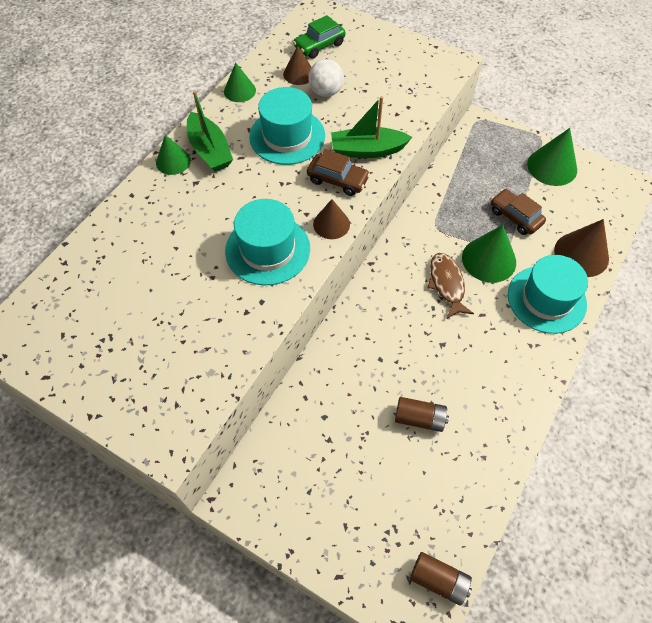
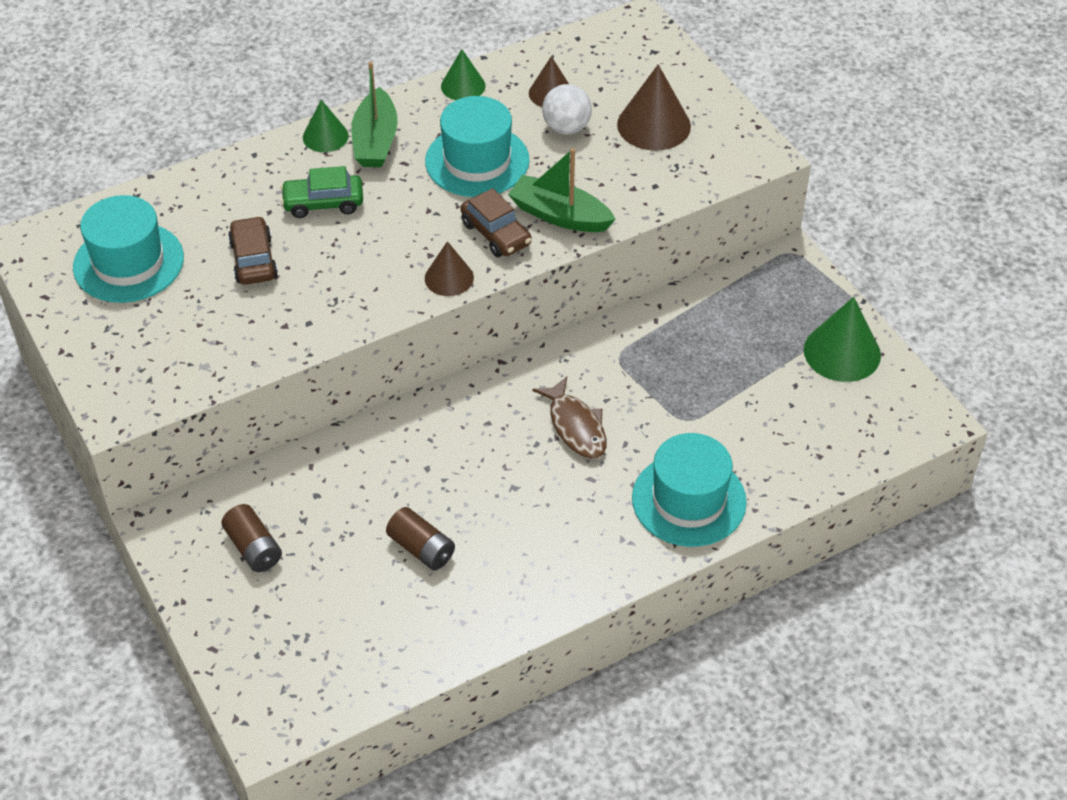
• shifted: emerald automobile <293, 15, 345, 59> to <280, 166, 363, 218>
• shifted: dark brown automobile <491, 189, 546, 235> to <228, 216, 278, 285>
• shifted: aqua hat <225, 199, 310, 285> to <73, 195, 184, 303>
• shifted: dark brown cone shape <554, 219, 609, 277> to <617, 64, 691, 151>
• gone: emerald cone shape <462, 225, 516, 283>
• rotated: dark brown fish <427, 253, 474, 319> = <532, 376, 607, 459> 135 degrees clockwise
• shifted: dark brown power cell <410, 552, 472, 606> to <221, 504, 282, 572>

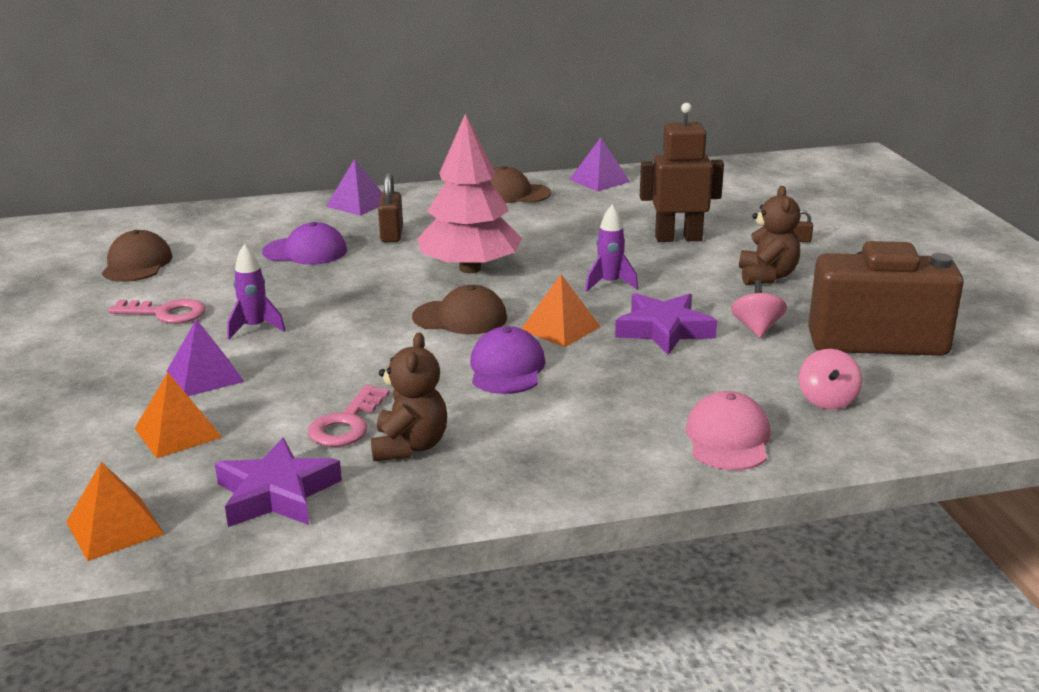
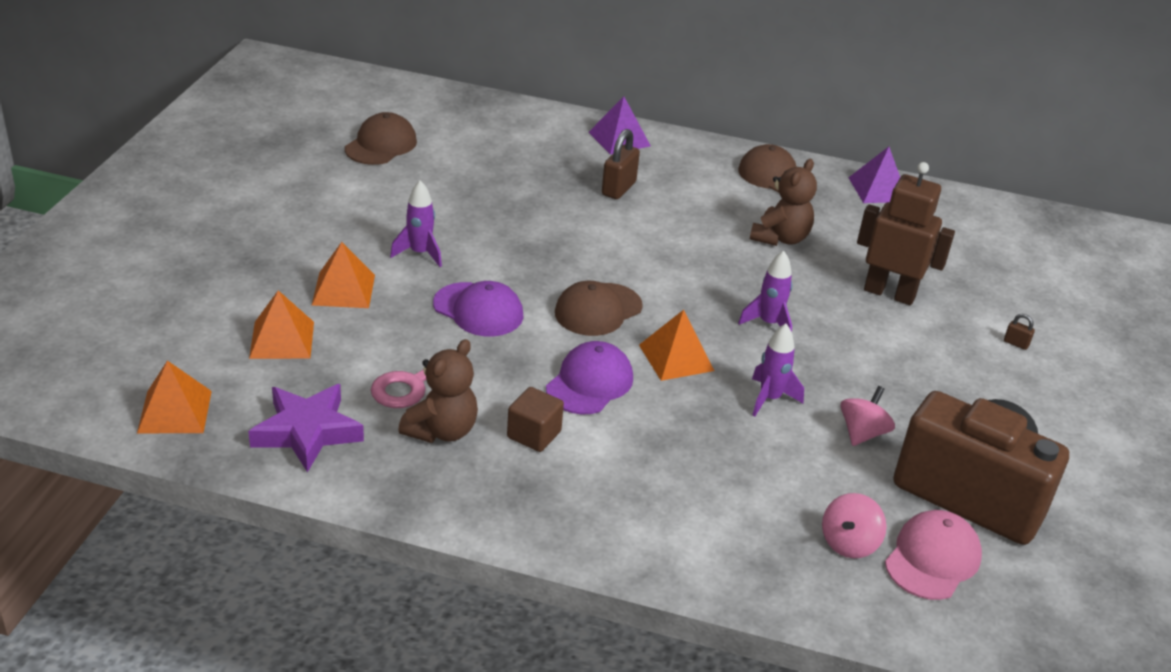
• gone: rose-pink tree <417, 114, 522, 273>
• shifted: dark brown teddy <739, 186, 800, 285> to <750, 159, 817, 246>
• shifted: royal purple peaked cap <262, 222, 347, 265> to <433, 281, 523, 336>
• rotated: dark brown peaked cap <412, 285, 507, 334> = <555, 281, 643, 336> 105 degrees clockwise
• swapped: royal purple star shape <615, 293, 717, 355> to royal purple toy rocket <752, 324, 804, 417>
• gone: rose-pink latchkey <108, 299, 206, 324>
• repainted: royal purple solid pyramid <167, 319, 244, 396> to orange solid pyramid <312, 242, 375, 308>
• shifted: rose-pink peaked cap <686, 391, 770, 470> to <885, 510, 982, 600>
• new: dark brown cube <507, 387, 564, 452>

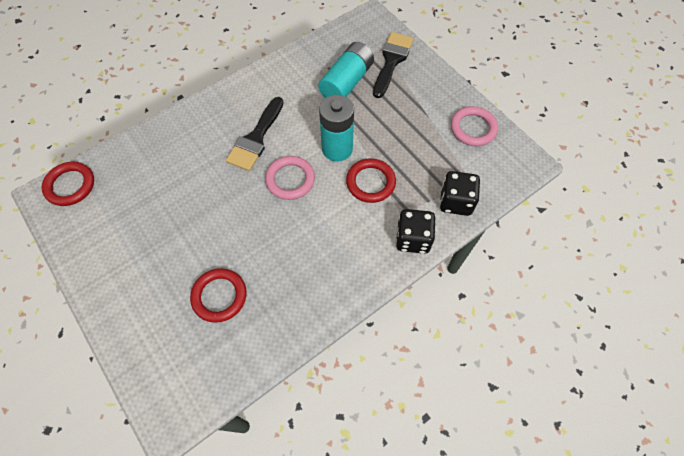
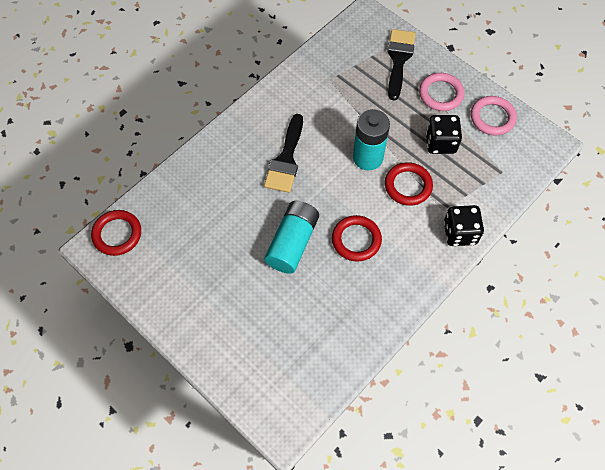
• shifted: aqua power cell <318, 42, 374, 98> to <264, 201, 319, 274>
• shifted: rose-pink torus <265, 156, 315, 200> to <419, 73, 465, 111>
• shifted: jet-black die <440, 171, 480, 216> to <426, 115, 462, 154>
• shifted: scarlet torus <190, 268, 246, 323> to <332, 215, 382, 262>

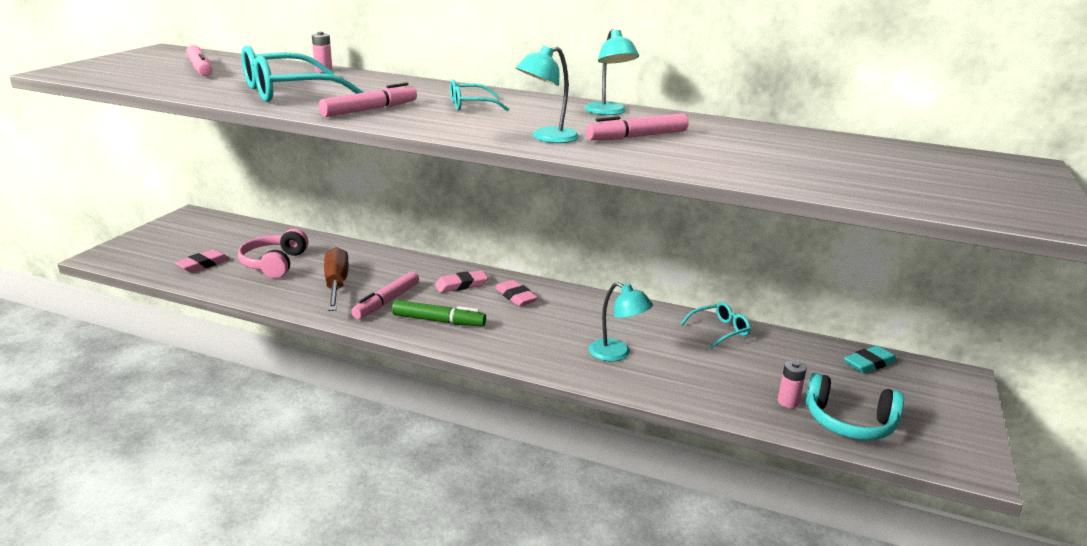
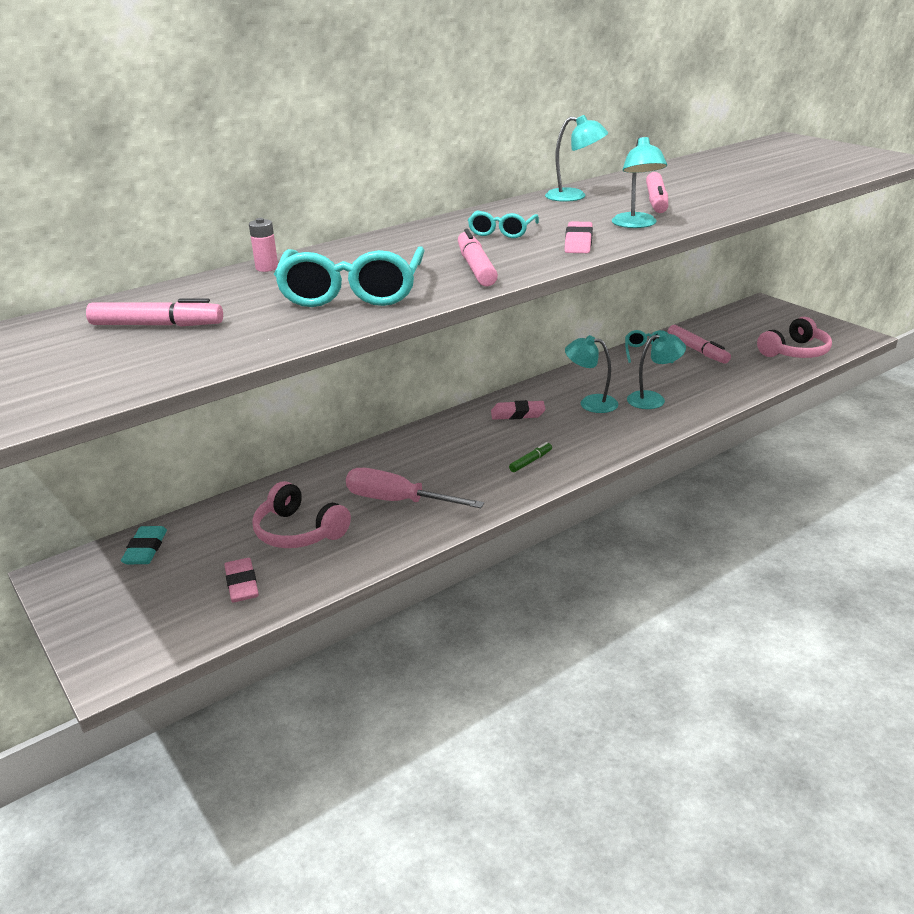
• repainted: dark brown hand screwdriver <324, 247, 349, 311> to rose-pink hand screwdriver <346, 468, 484, 508>
• shifted: rose-pink gum eraser <435, 270, 488, 293> to <564, 222, 593, 253>
• shifted: rose-pink felt pen <351, 272, 419, 319> to <667, 325, 731, 364>
• scaled: emerald felt pen <392, 300, 486, 326> = <509, 442, 552, 472> x0.57
• shifted: aqua gum eraser <844, 345, 897, 374> to <121, 526, 167, 564>
• gone: rose-pink power cell <778, 360, 807, 408>
• repainted: aqua headset <805, 373, 904, 440> to rose-pink headset <757, 317, 832, 358>
• new: aqua desk lamp <565, 335, 618, 413>

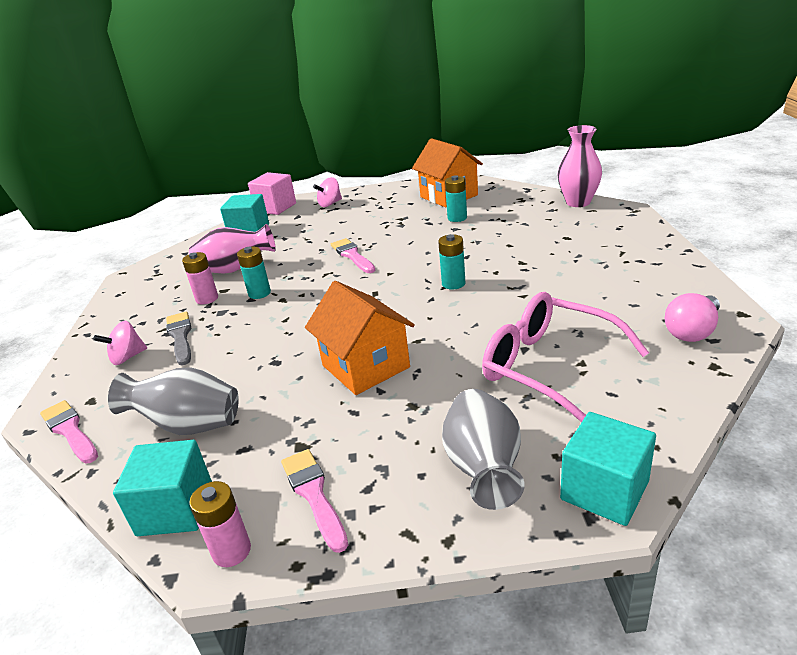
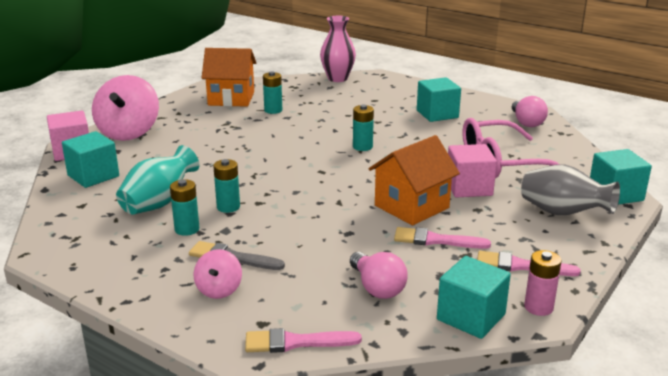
• scaled: rose-pink toy top <313, 177, 342, 207> = <92, 75, 159, 141> x1.98
• repainted: rose-pink vase <189, 224, 276, 273> to aqua vase <116, 145, 199, 215>
• shifted: rose-pink brush <331, 238, 375, 273> to <394, 227, 491, 249>
• repainted: rose-pink power cell <182, 252, 218, 305> to aqua power cell <170, 179, 199, 236>
• rotated: orange toy house <305, 281, 415, 395> = <368, 135, 460, 226> 45 degrees counterclockwise
• swapped: grey vase <108, 367, 239, 435> to rose-pink bulb <350, 252, 408, 299>
• new: aqua cube <417, 77, 461, 122>
• new: rose-pink cube <448, 144, 497, 197>

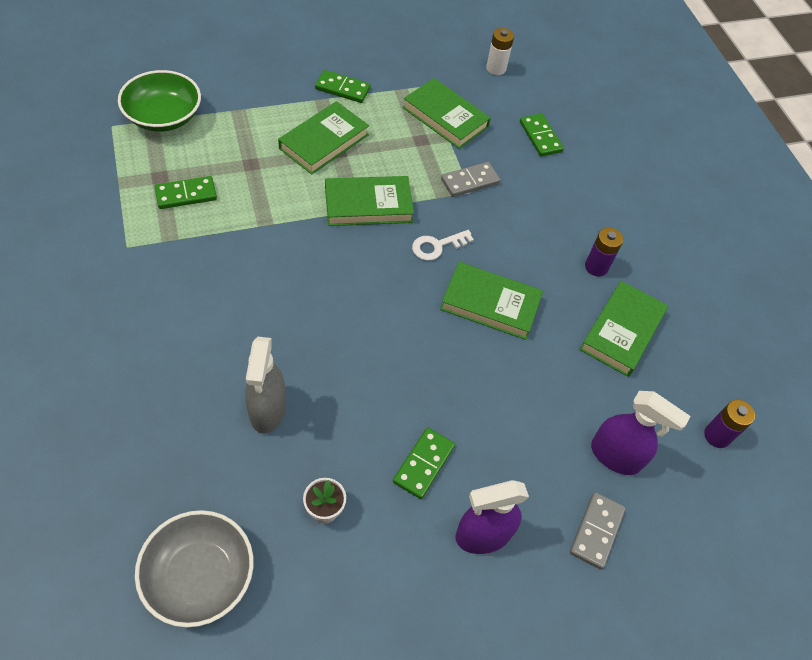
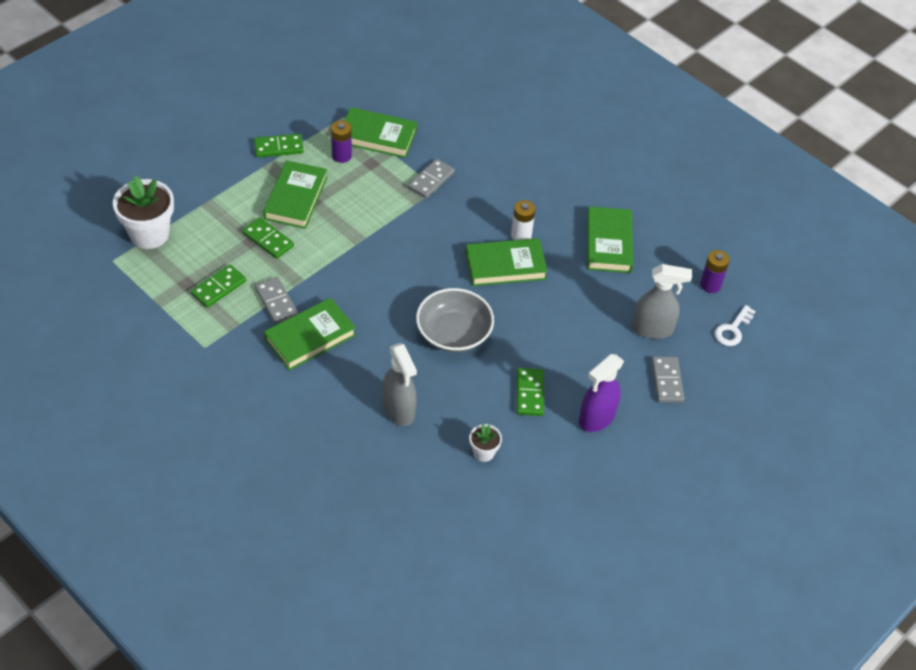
• shifted: pure white power cell <486, 28, 514, 75> to <511, 200, 535, 240>
• swapped: emerald deep dish <118, 70, 201, 132> to pure white potted plant <113, 175, 174, 249>
• shifted: emerald domino piece <520, 113, 564, 157> to <242, 217, 294, 259>
• shifted: emerald book <325, 176, 414, 226> to <264, 298, 356, 371>
• shifted: royal purple power cell <585, 227, 623, 276> to <331, 120, 352, 163>
• shifted: pure white latchkey <412, 230, 474, 261> to <715, 305, 756, 346>
• repainted: royal purple sprayer <591, 391, 690, 475> to grey sprayer <631, 264, 692, 339>
• shifted: grey deep dish <135, 510, 254, 627> to <416, 288, 494, 352>
• new: grey domino piece <255, 277, 298, 324>

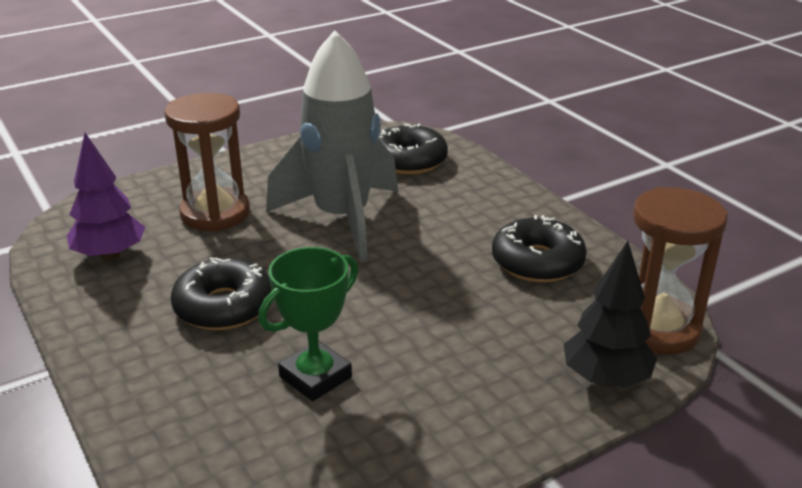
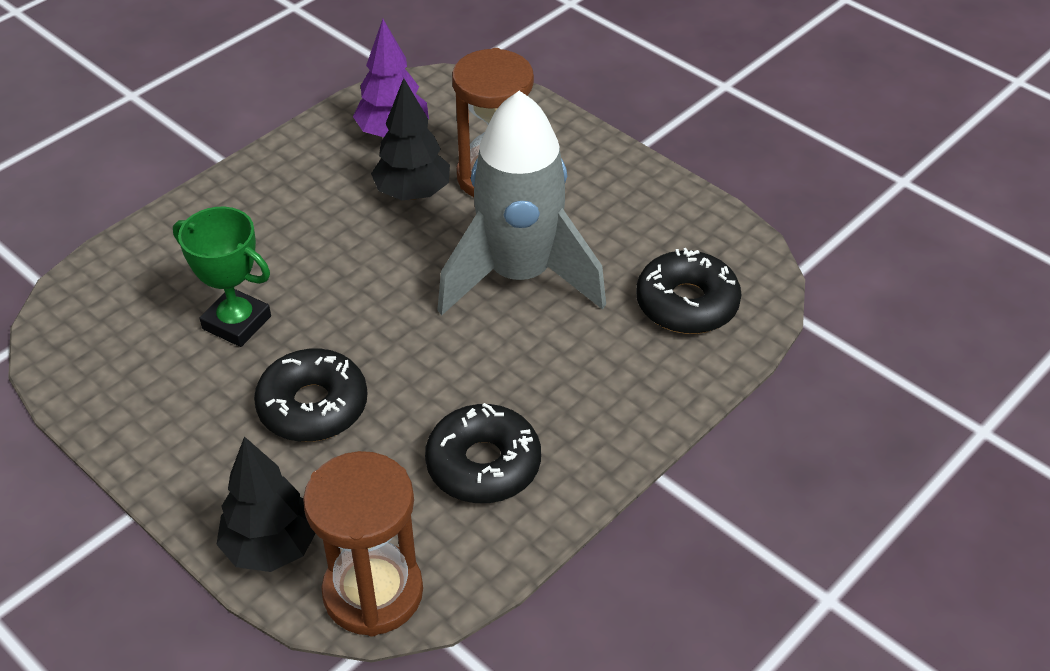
• shifted: jet-black glazed donut <171, 258, 271, 330> to <254, 349, 368, 442>
• new: jet-black tree <371, 78, 450, 200>

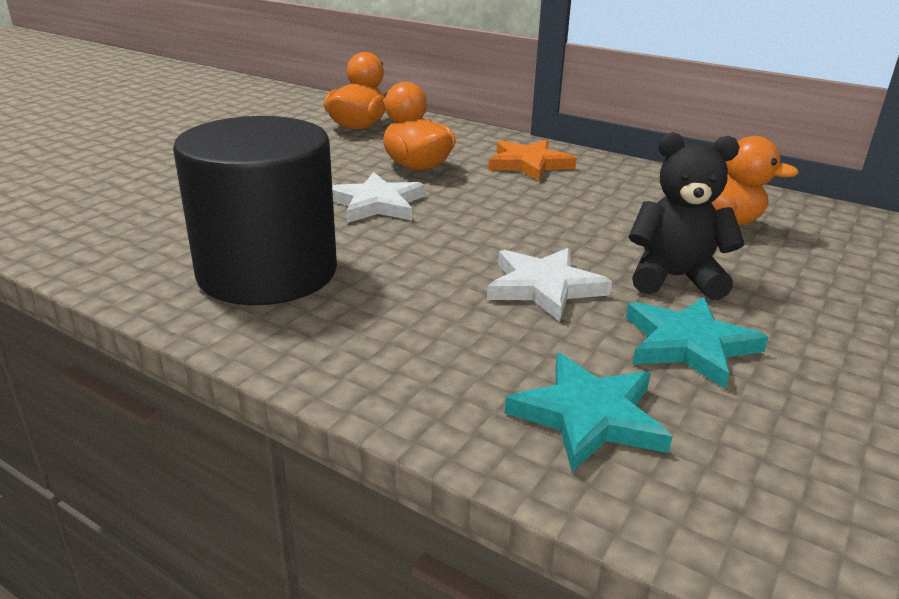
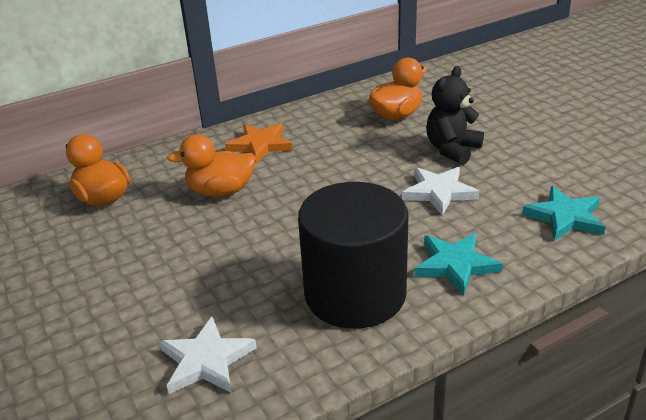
• shifted: pure white star shape <332, 172, 425, 223> to <159, 317, 257, 394>
• shifted: aqua star shape <626, 297, 769, 389> to <414, 233, 503, 296>

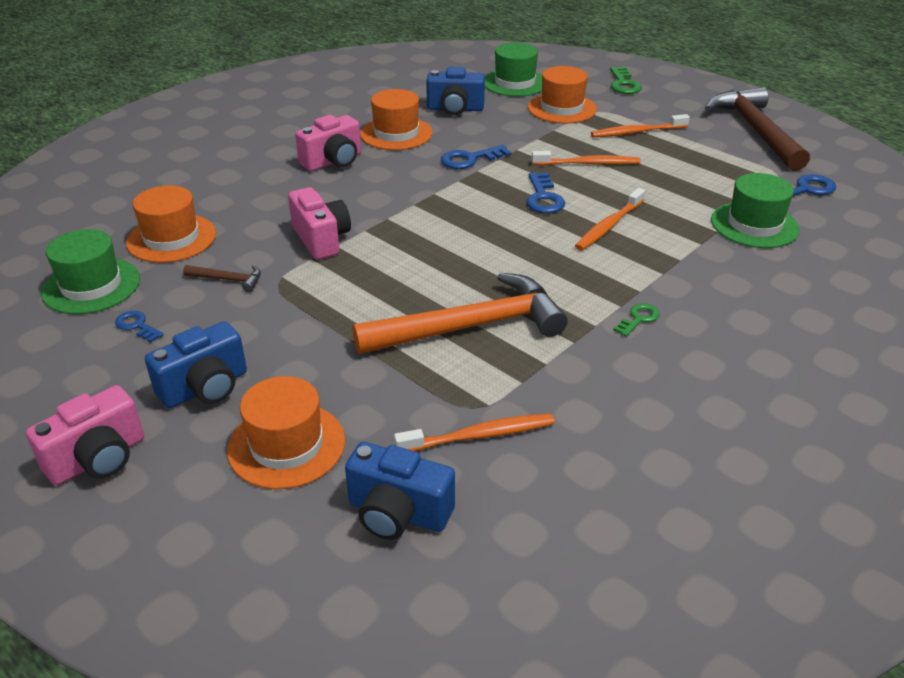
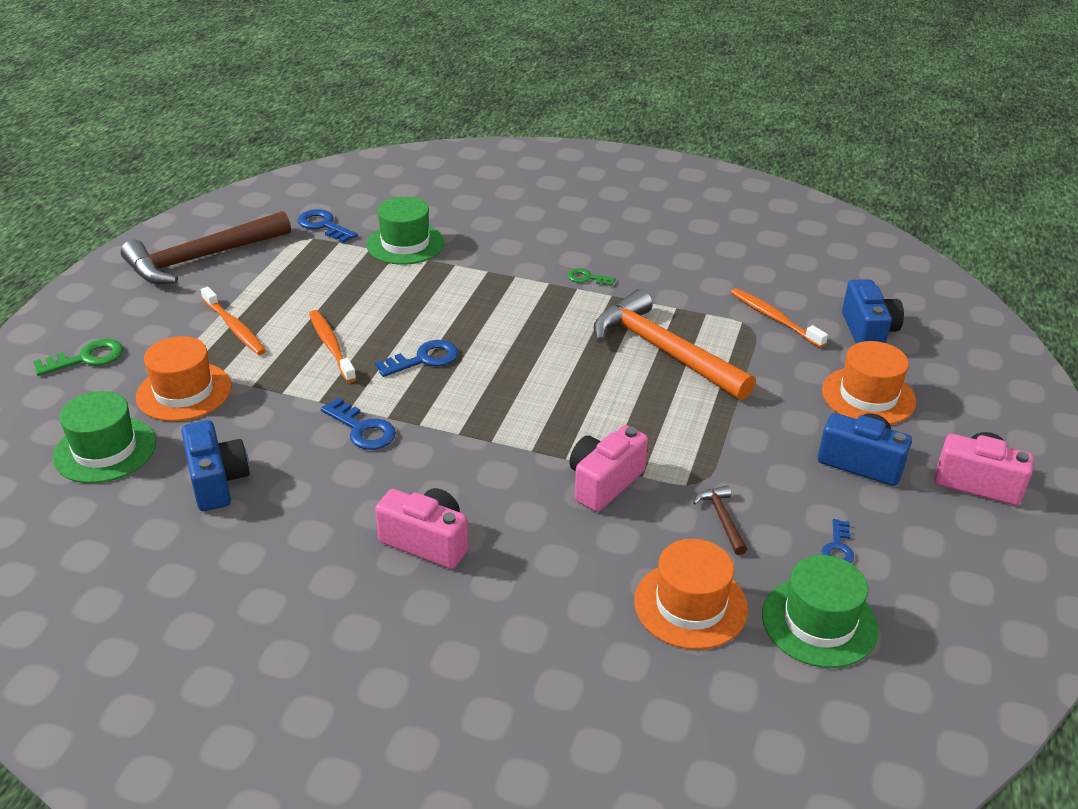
• gone: orange hat <360, 89, 433, 150>
• gone: orange toothbrush <575, 188, 645, 250>

